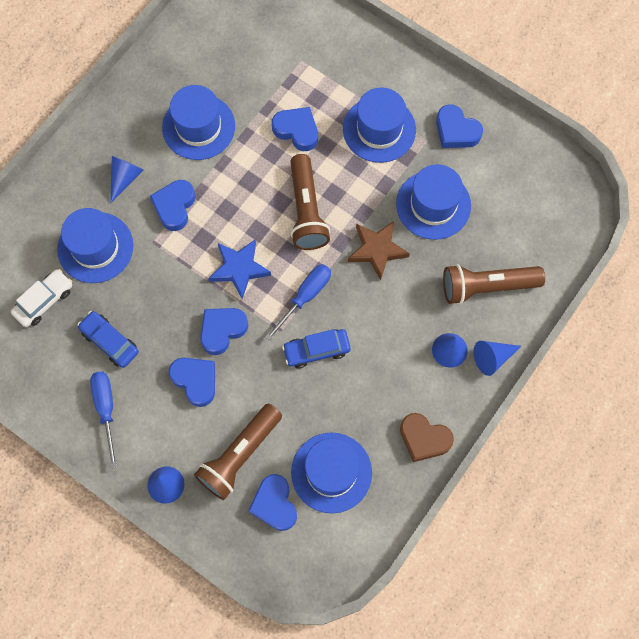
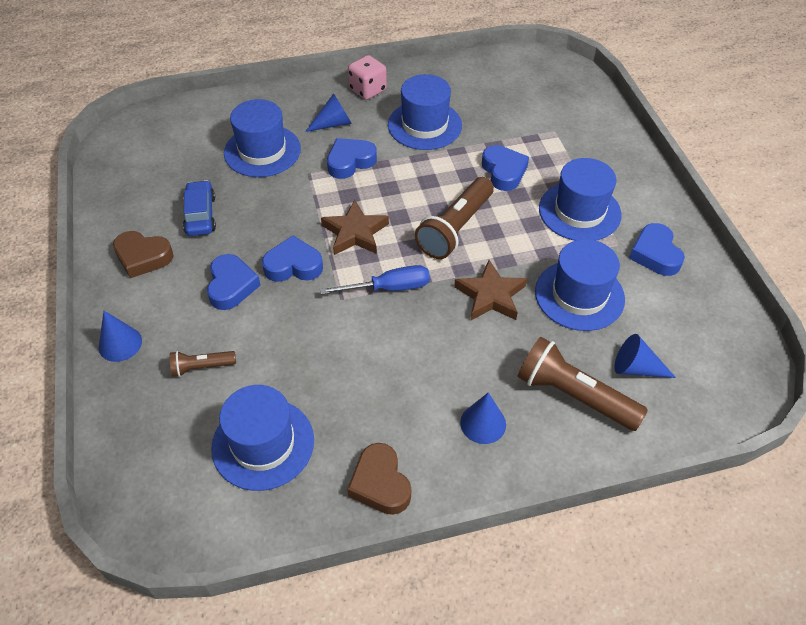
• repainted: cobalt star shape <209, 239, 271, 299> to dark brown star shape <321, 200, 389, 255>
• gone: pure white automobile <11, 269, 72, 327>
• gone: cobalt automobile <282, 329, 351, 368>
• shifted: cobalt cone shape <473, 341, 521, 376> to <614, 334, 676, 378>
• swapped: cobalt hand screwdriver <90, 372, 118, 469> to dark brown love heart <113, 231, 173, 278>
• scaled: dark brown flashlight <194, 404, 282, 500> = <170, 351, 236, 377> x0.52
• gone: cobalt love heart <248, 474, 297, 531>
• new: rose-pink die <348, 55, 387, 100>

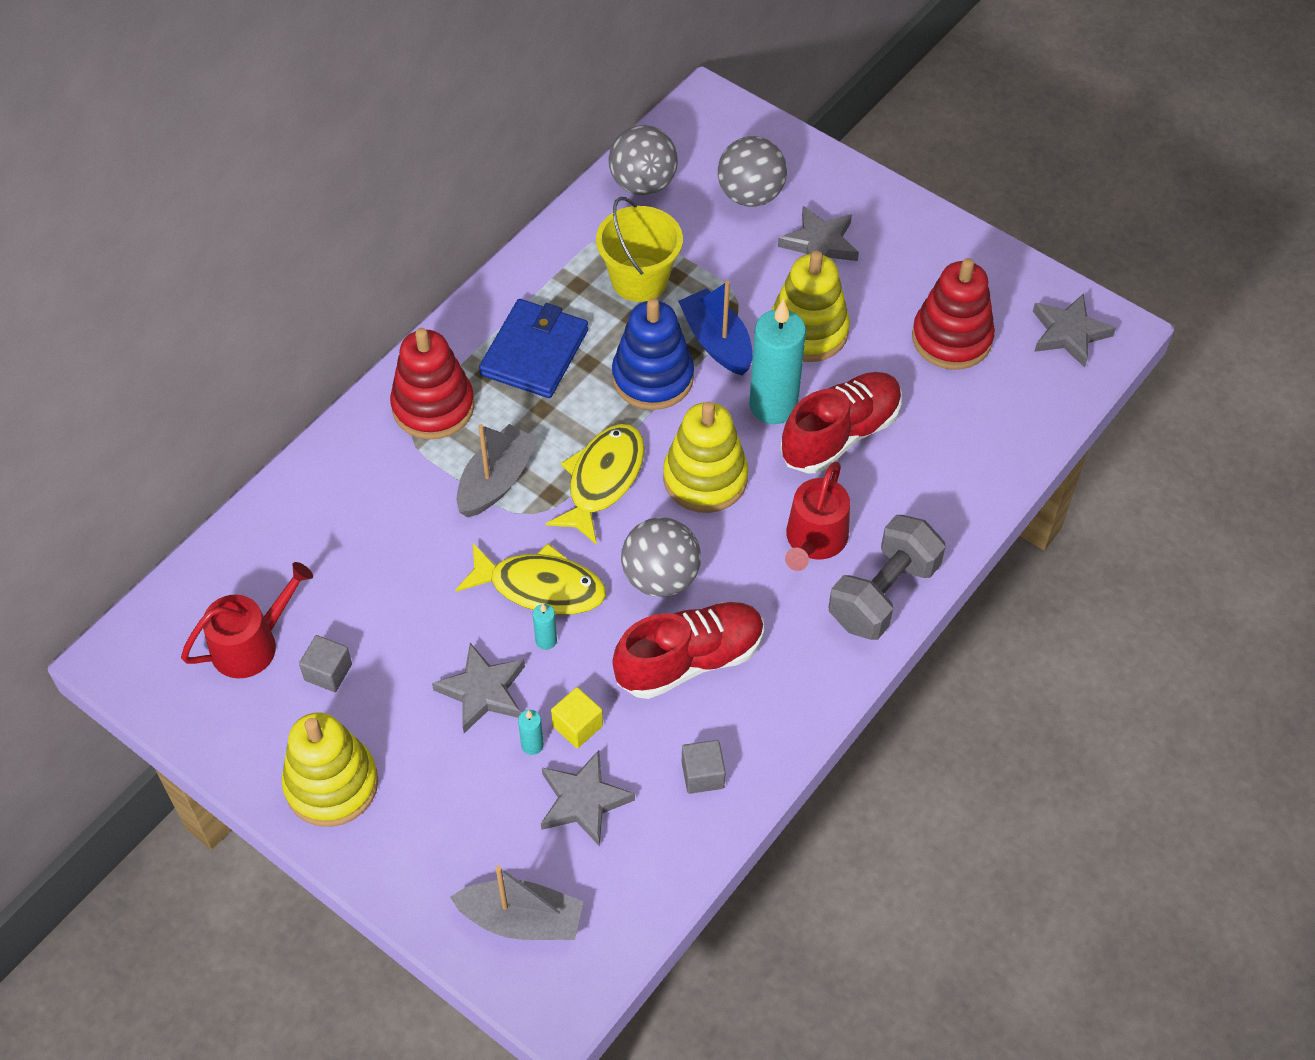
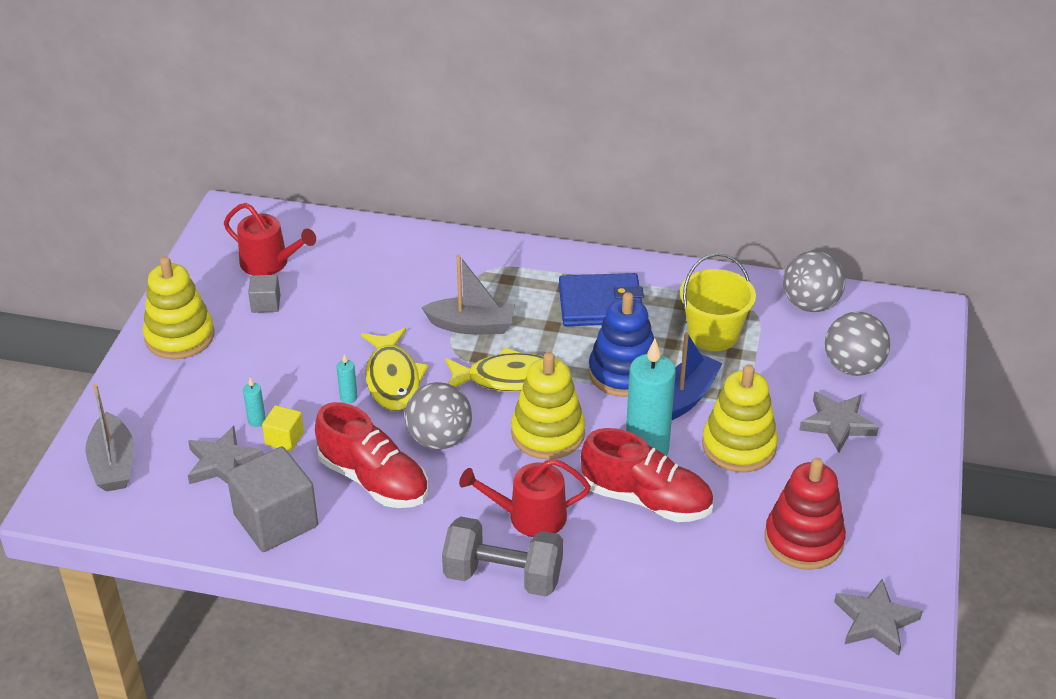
• gone: scarlet stacking toy <390, 328, 474, 439>
• gone: grey star shape <432, 643, 525, 733>
• scaled: grey cube <682, 740, 726, 794> = <226, 447, 318, 552> x2.04

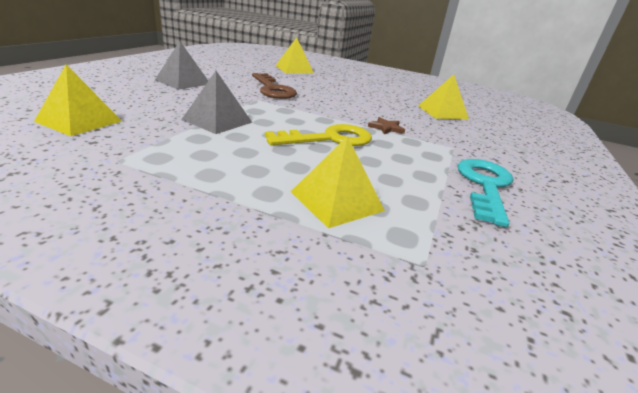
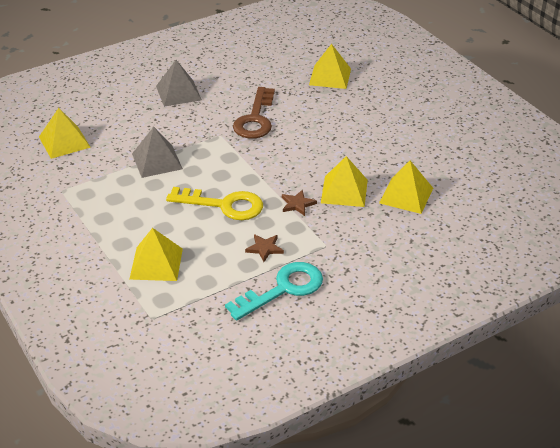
• new: yellow solid pyramid <321, 156, 368, 207>
• new: dark brown star shape <245, 234, 284, 262>

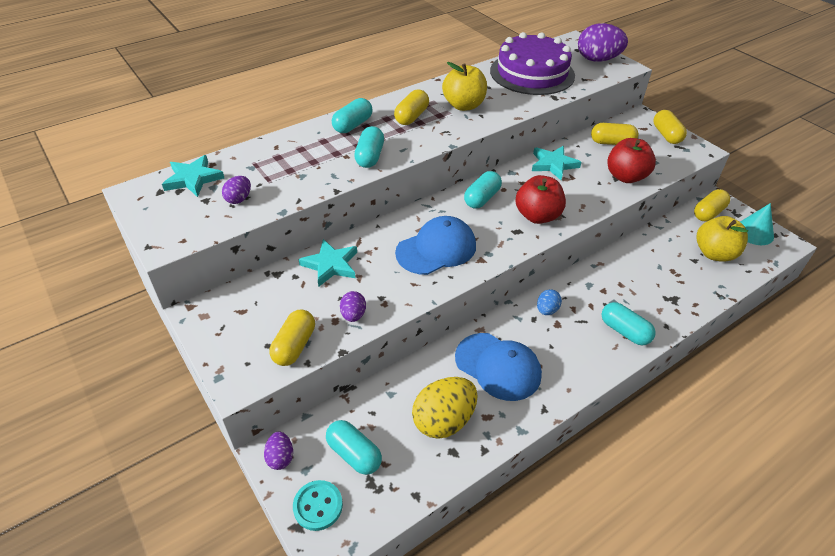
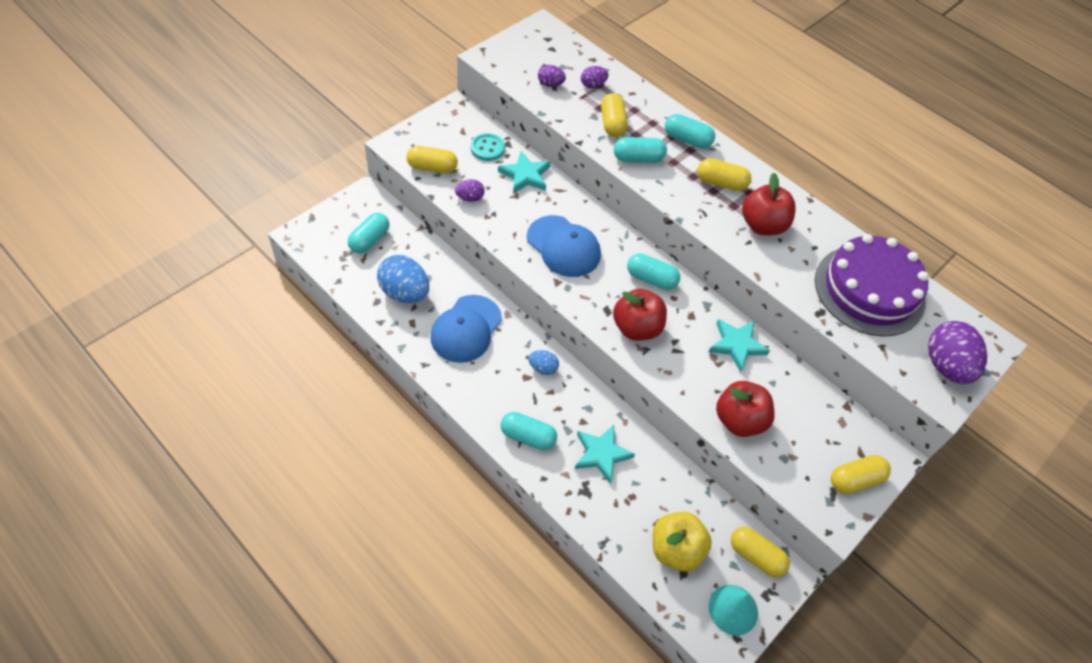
• repainted: yellow apple fruit <442, 62, 487, 111> to scarlet apple fruit <742, 173, 796, 235>
• shifted: yellow pill shape <591, 123, 638, 145> to <601, 93, 628, 137>
• shifted: aqua star shape <162, 155, 224, 197> to <575, 425, 635, 484>
• rotated: aqua pill shape <602, 302, 656, 345> = <501, 412, 557, 450> 75 degrees clockwise
• repainted: yellow toy egg <412, 377, 477, 439> to cobalt toy egg <377, 255, 429, 303>
• shifted: royal purple toy egg <264, 431, 293, 470> to <581, 66, 608, 88>
• shifted: aqua button <293, 480, 343, 531> to <471, 133, 505, 161>

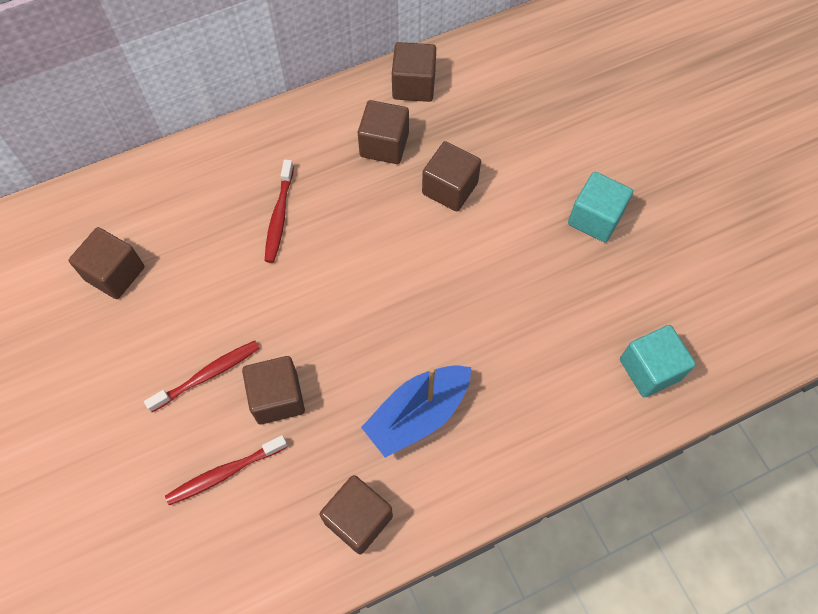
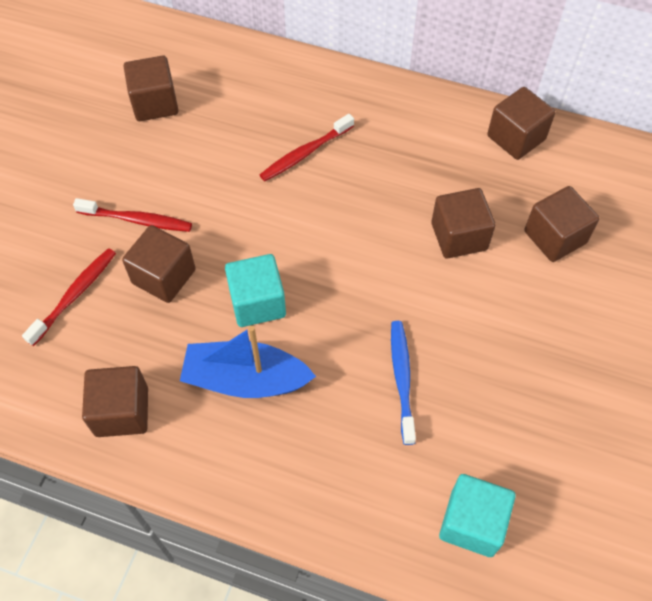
• shifted: dark brown cube <358, 100, 409, 164> to <525, 186, 599, 262>
• shifted: aqua cube <568, 172, 633, 242> to <225, 254, 286, 327>
• rotated: scarlet toothbrush <165, 435, 288, 505> = <22, 248, 116, 346> 105 degrees clockwise
• new: cobalt toothbrush <391, 321, 416, 445>

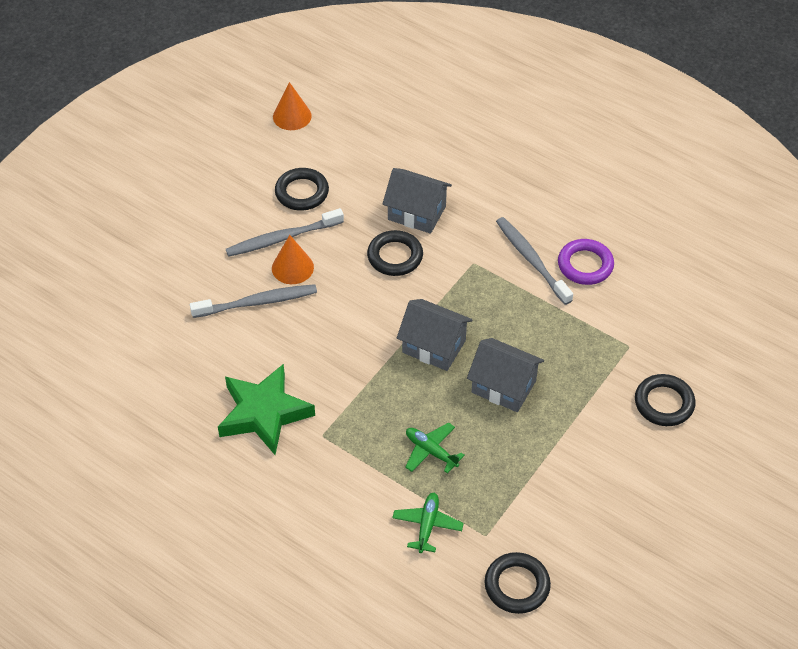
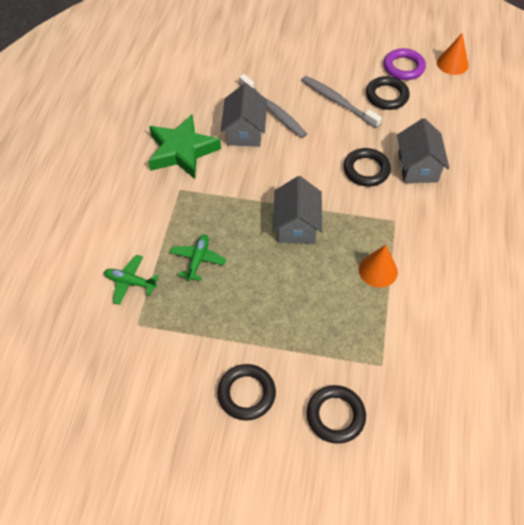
• gone: grey toothbrush <496, 217, 573, 305>
• shifted: orange cone shape <272, 235, 314, 284> to <359, 245, 398, 288>
• shifted: royal purple torus <558, 239, 614, 285> to <384, 48, 426, 80>
• shifted: grey toy house <467, 338, 544, 412> to <221, 83, 267, 147>
• rotated: emerald aeroplane <392, 493, 464, 553> = <104, 255, 159, 305> 150 degrees counterclockwise
• shifted: jet-black torus <484, 552, 551, 614> to <217, 364, 276, 421>

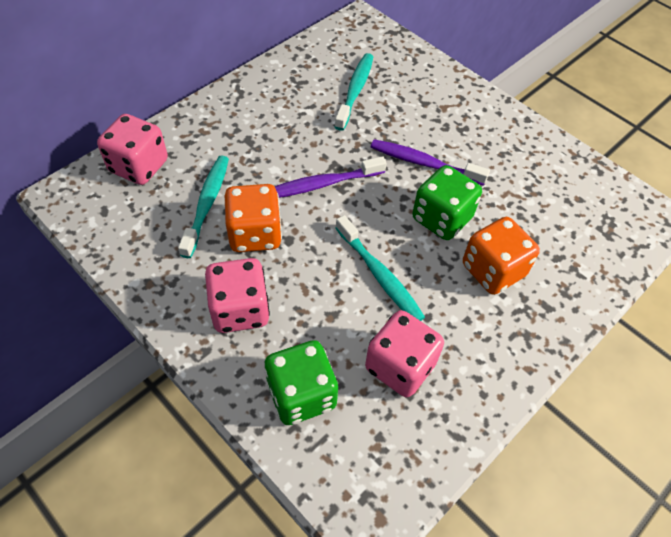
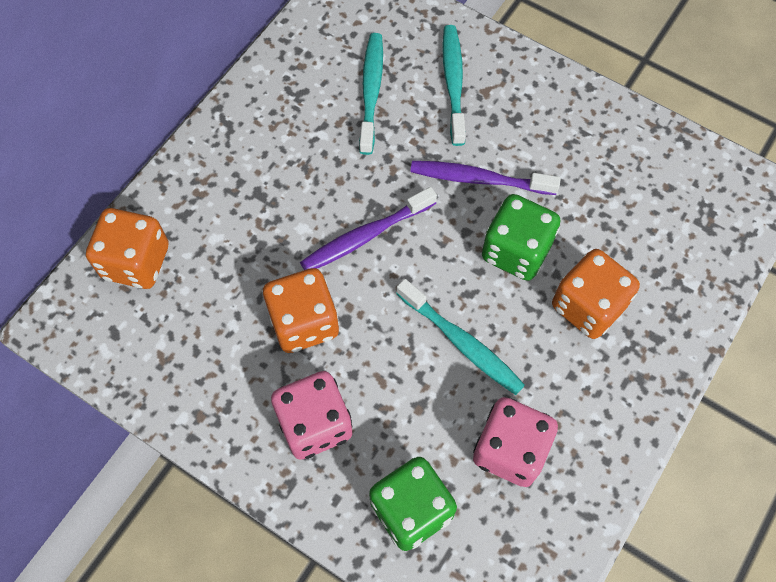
• repainted: rose-pink die <97, 114, 168, 185> to orange die <86, 208, 169, 289>
• shifted: aqua toothbrush <178, 155, 229, 258> to <442, 25, 466, 146>

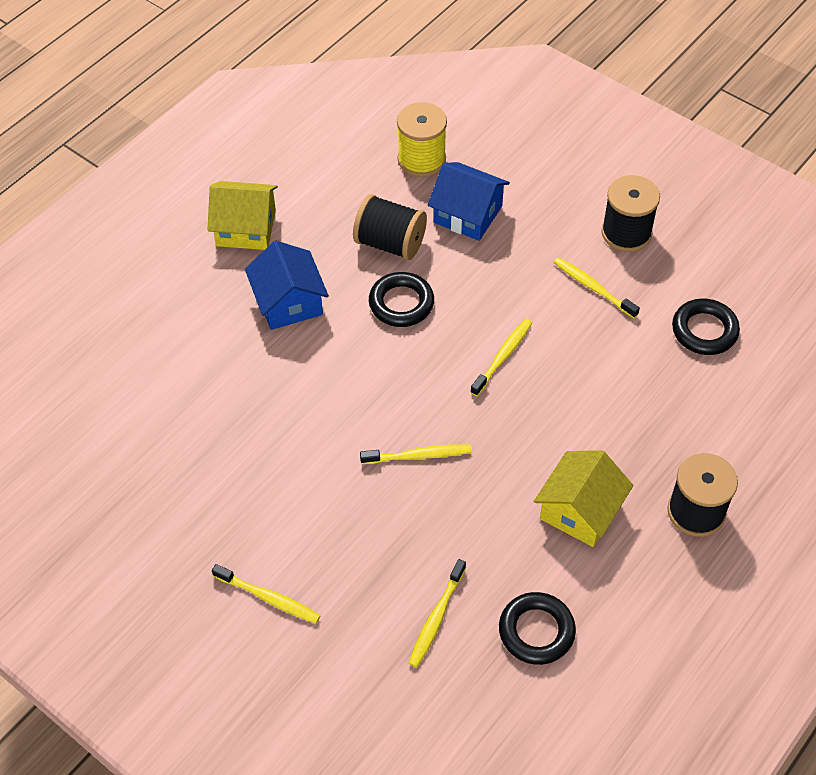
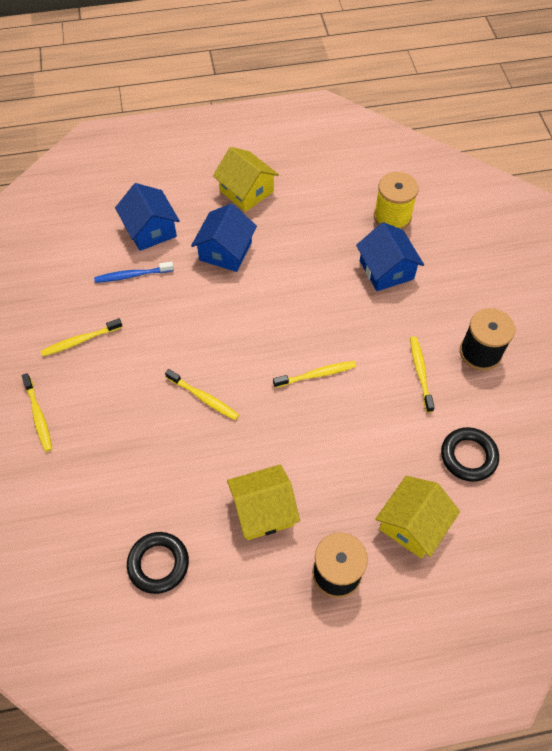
• gone: jet-black spool <353, 194, 427, 260>
• gone: jet-black torus <369, 272, 434, 327>
• shifted: yellow toothbrush <409, 559, 466, 667> to <41, 318, 123, 356>
• new: cobalt toy house <115, 183, 180, 251>
• new: cobalt toothbrush <94, 261, 174, 283>
• new: yellow toy house <375, 476, 460, 559>

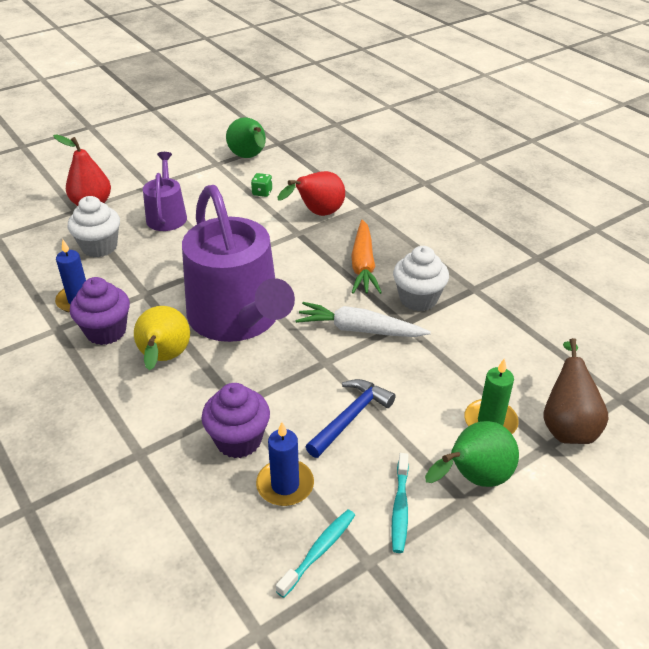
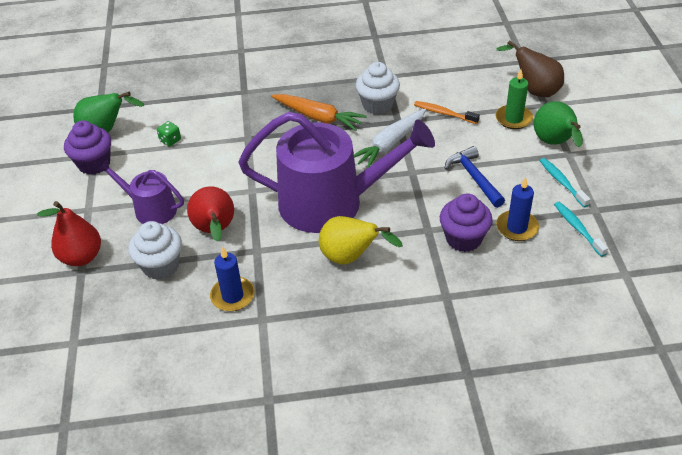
• shifted: scarlet pear fruit <278, 171, 345, 216> to <187, 186, 234, 242>
• shifted: royal purple cupcake <70, 277, 130, 345> to <64, 120, 111, 175>
• rotated: aqua toothbrush <391, 453, 409, 553> = <540, 158, 590, 208> 150 degrees counterclockwise
• new: orange toothbrush <414, 101, 480, 124>

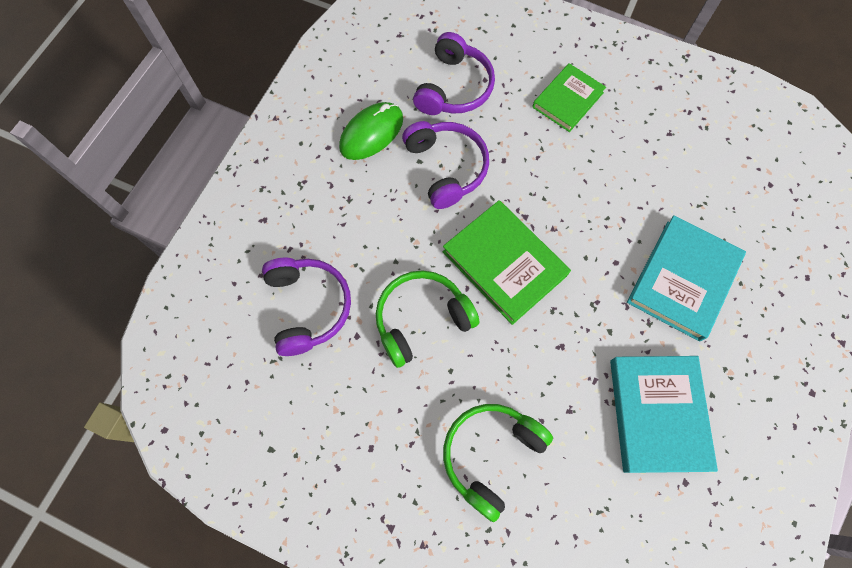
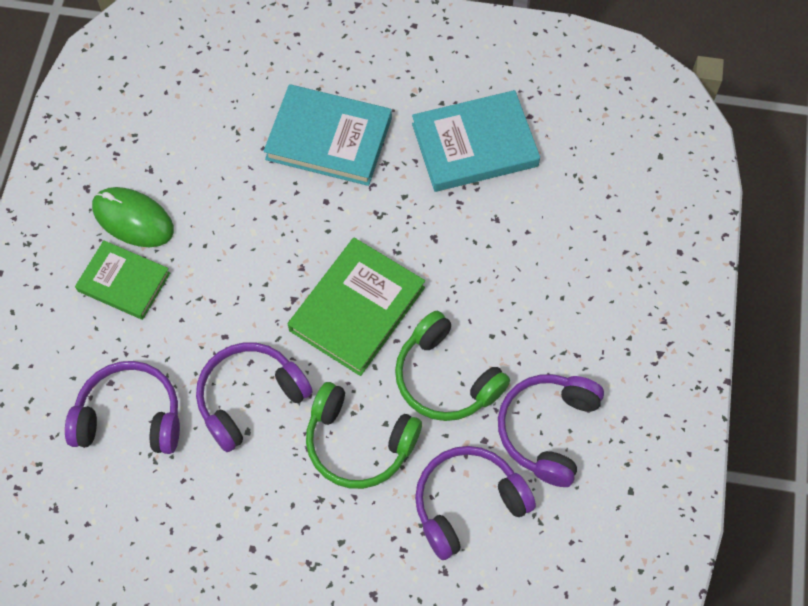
• shifted: emerald computer mouse <339, 102, 403, 160> to <92, 187, 174, 247>
• shifted: emerald headset <443, 404, 553, 522> to <306, 382, 422, 489>
• new: royal purple headset <498, 374, 604, 487>

